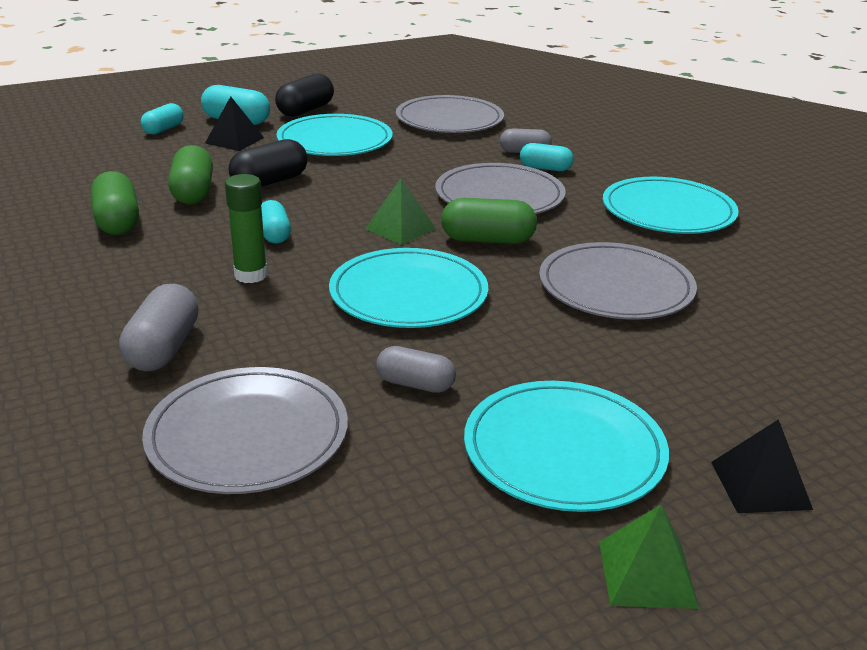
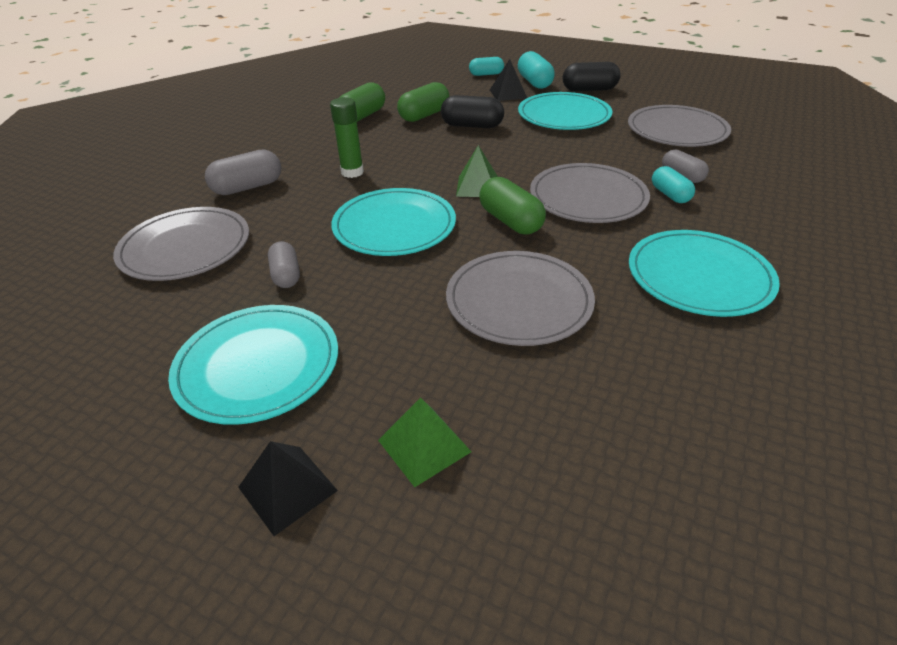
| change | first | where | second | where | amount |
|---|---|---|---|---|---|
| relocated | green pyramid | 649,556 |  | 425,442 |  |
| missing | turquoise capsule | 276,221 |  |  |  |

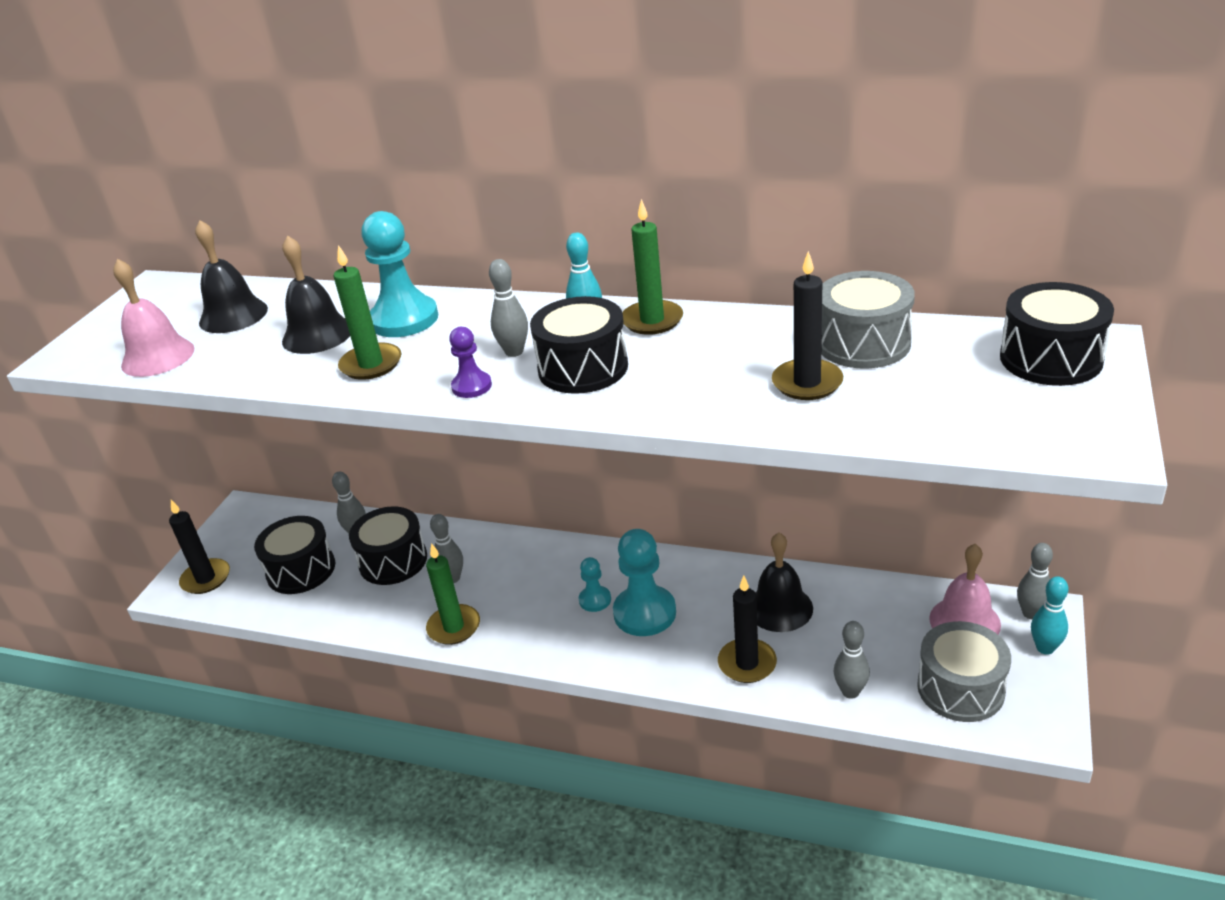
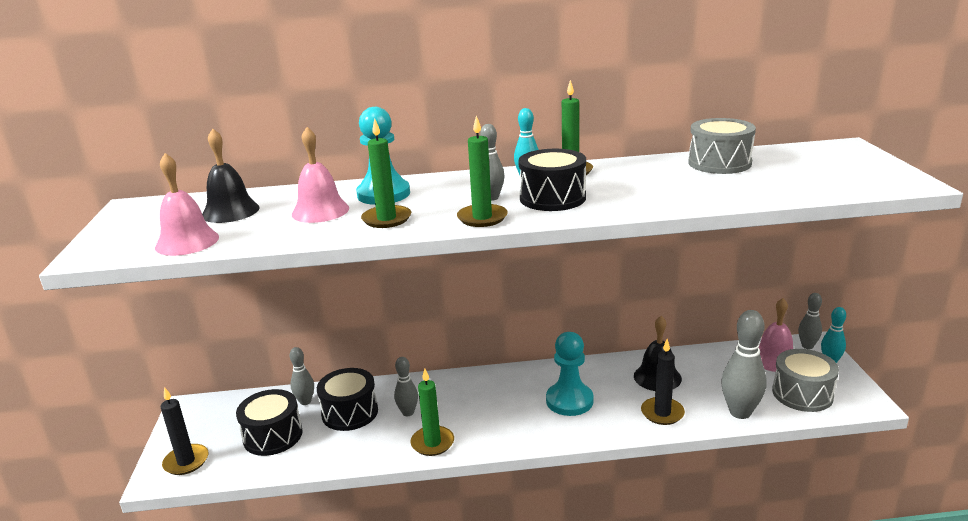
| change | first | where | second | where | amount |
|---|---|---|---|---|---|
| colour | black bell | 316,294 | pink bell | 320,175 |  |
| exchanged | purple pawn | 470,362 | green candle | 482,171 |  |
| size | grey bowling pin | 852,660 |  | 744,364 | x1.71 |
| missing | turquoise pawn | 595,584 |  |  |  |
| missing | black candle | 807,325 |  |  |  |
| missing | black drum | 1057,334 |  |  |  |

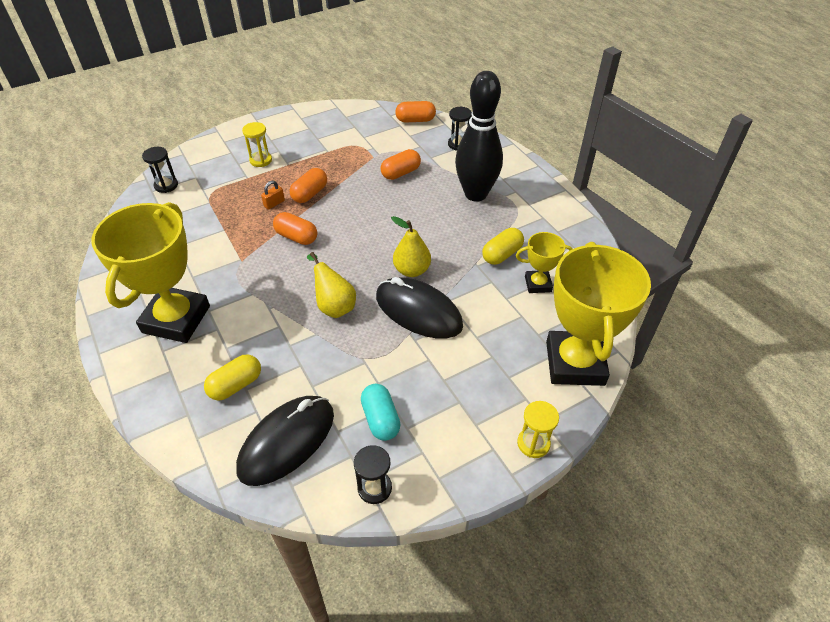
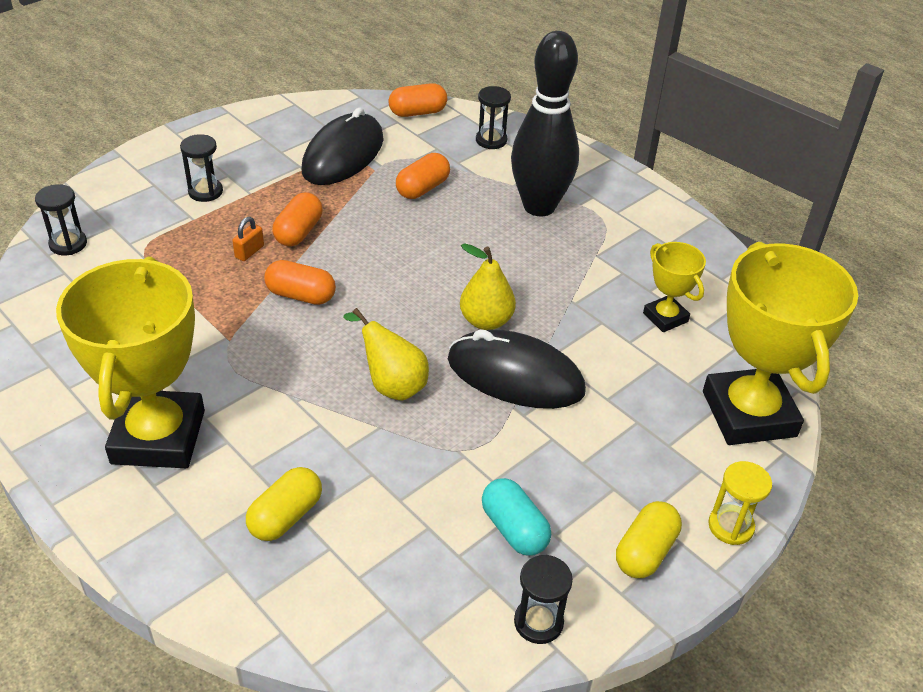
| change | first | where | second | where | amount |
|---|---|---|---|---|---|
| colour | yellow hourglass | 257,144 | black hourglass | 201,168 |  |
| relocated | black mouse | 285,441 |  | 343,146 |  |
| relocated | yellow capsule | 503,246 |  | 649,539 |  |
| spun | yellow trophy | 544,262 |  | 674,287 | 75 degrees clockwise |

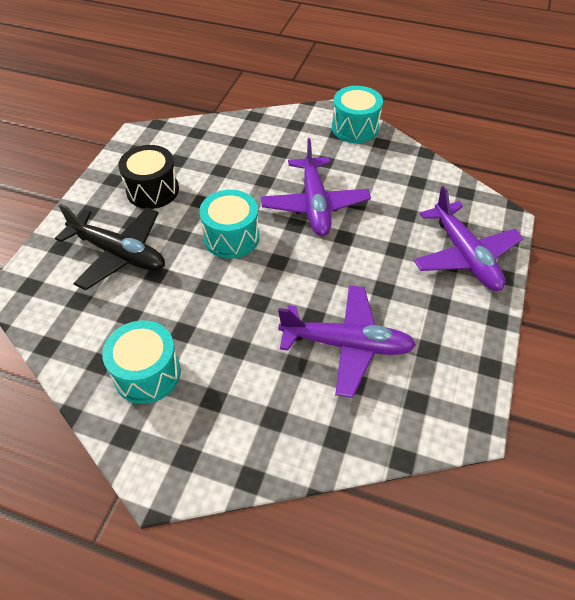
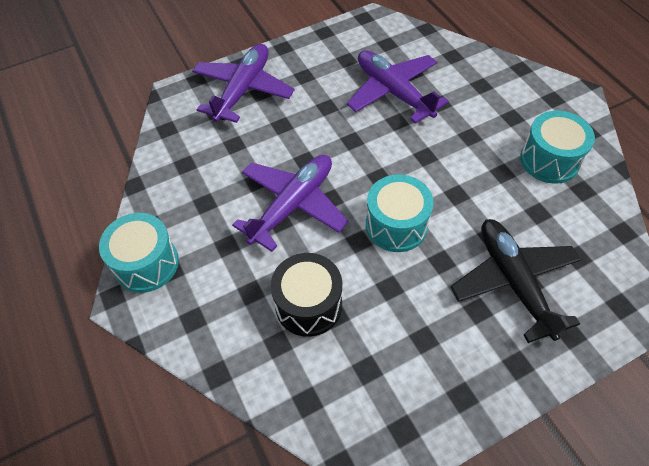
| change | first | where | second | where | amount |
|---|---|---|---|---|---|
| relocated | black drum | 148,177 |  | 306,295 |  |

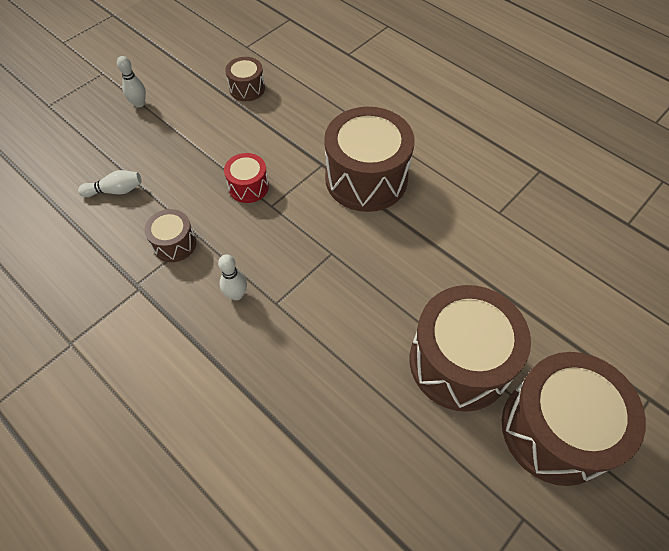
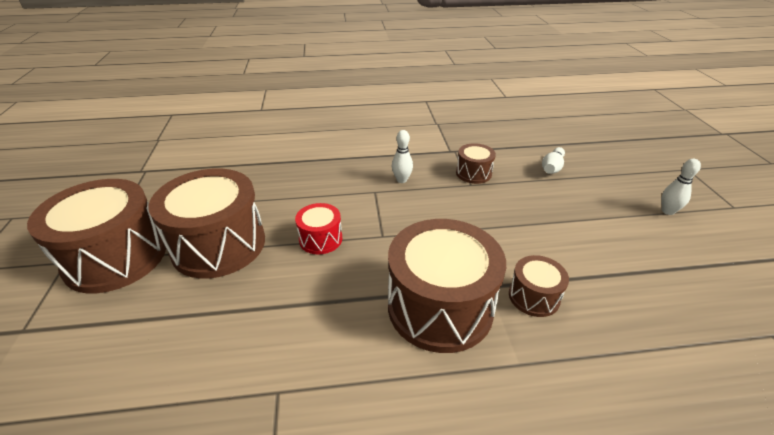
| change | first | where | second | where | amount |
|---|---|---|---|---|---|
| relocated | red drum | 246,178 |  | 318,229 |  |
| relocated | brown drum | 245,79 |  | 539,286 |  |

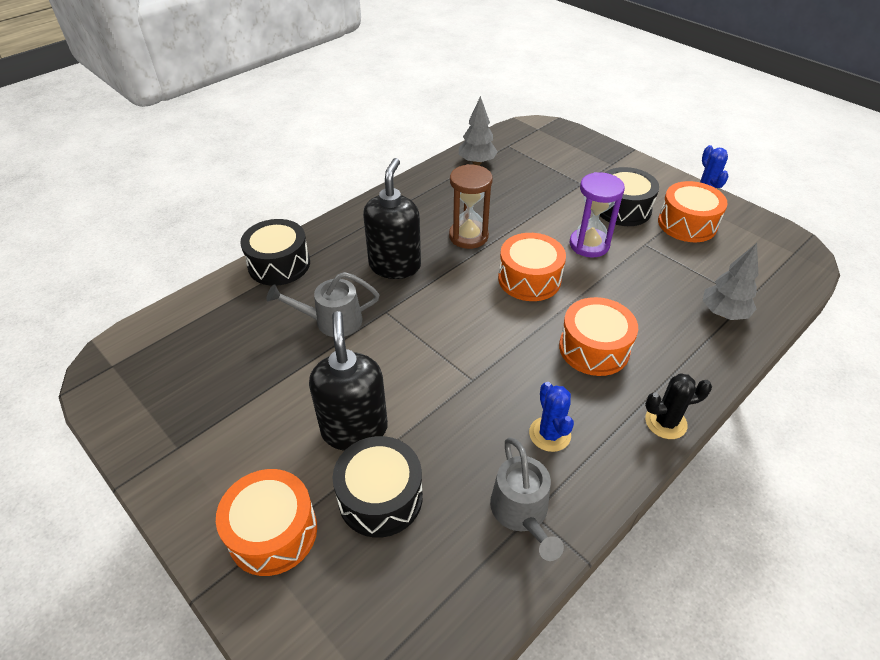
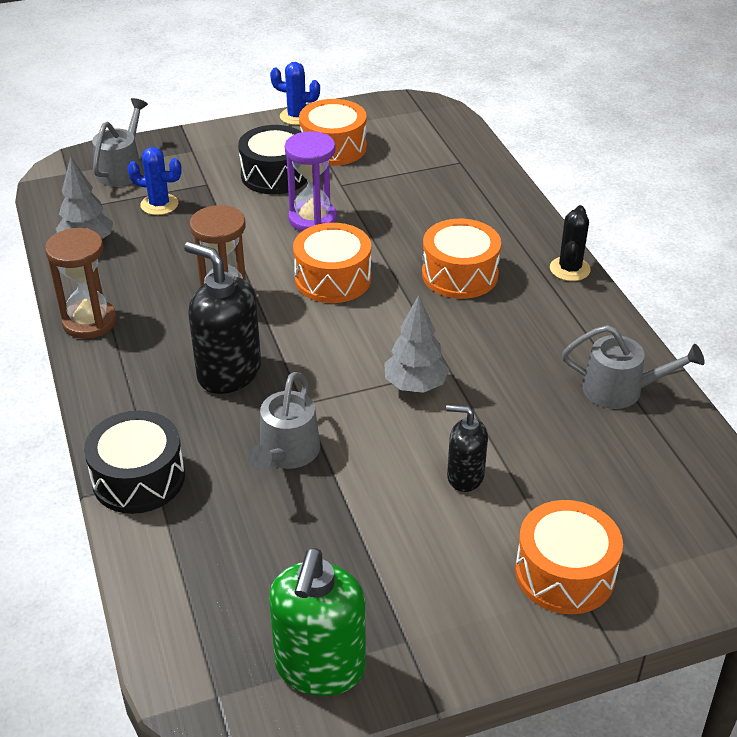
| change | first | where | second | where | amount |
|---|---|---|---|---|---|
| appeared |  |  | brown hourglass | 81,283 |  |
| appeared |  |  | grey watering can | 120,142 |  |
| relocated | blue cactus | 551,417 |  | 154,181 |  |
| appeared |  |  | green soap dispenser | 317,622 |  |
| relocated | grey tree | 730,281 |  | 416,344 |  |
| size | black soap dispenser | 348,381 |  | 467,448 | x0.58 |
| missing | black drum | 378,487 |  |  |  |

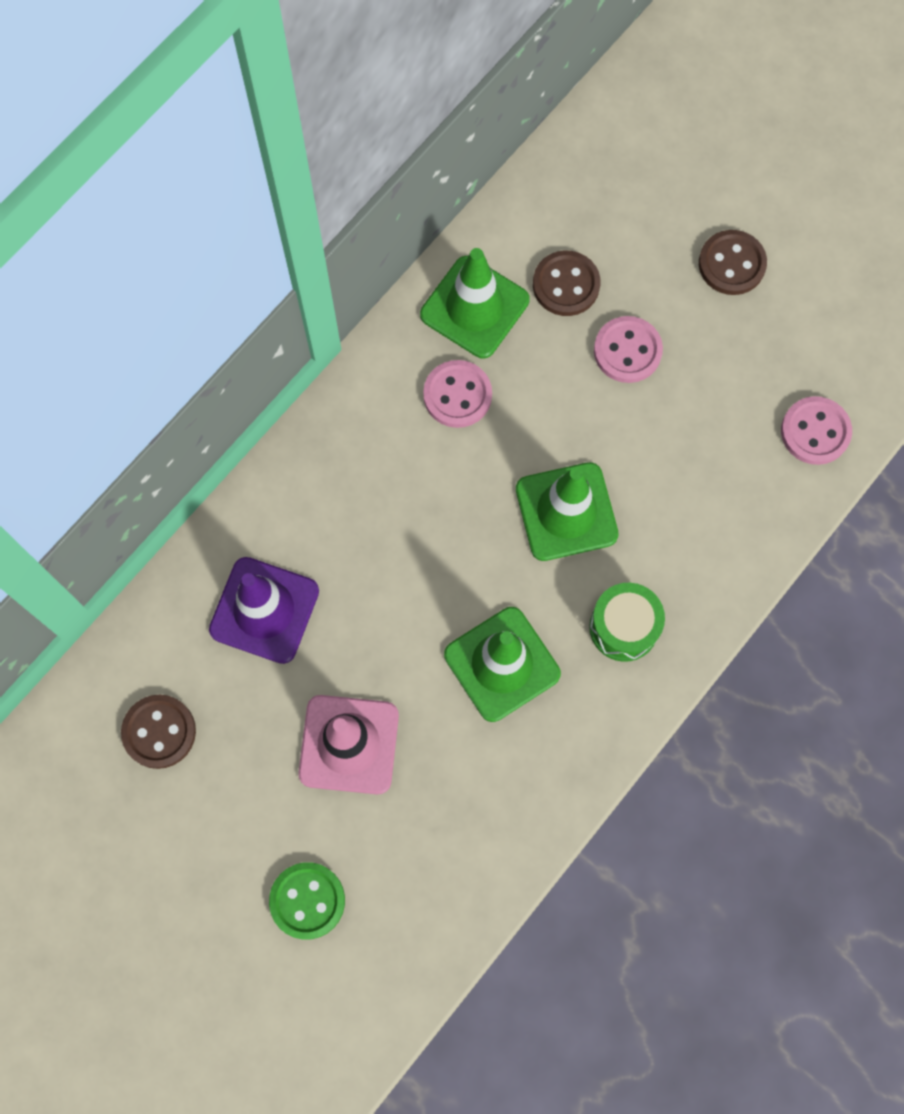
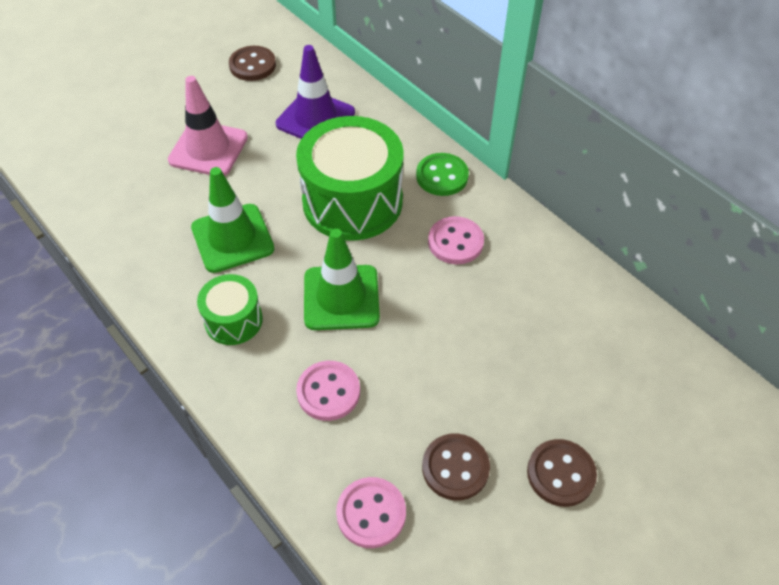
| change | first | where | second | where | amount |
|---|---|---|---|---|---|
| appeared |  |  | green drum | 350,178 |  |
| relocated | pink button | 628,349 |  | 328,391 |  |
| relocated | green button | 307,901 |  | 442,174 |  |
| relocated | brown button | 566,283 |  | 456,467 |  |
| missing | green traffic cone | 474,303 |  |  |  |

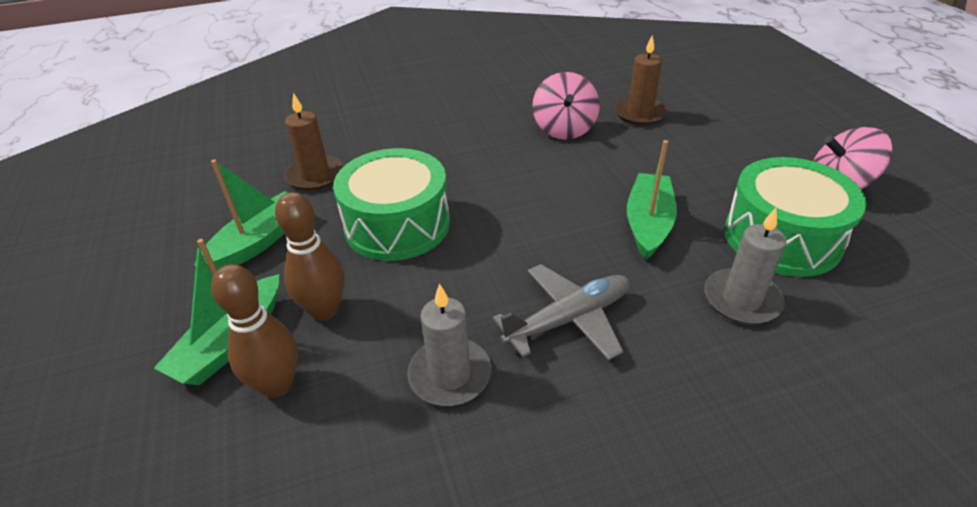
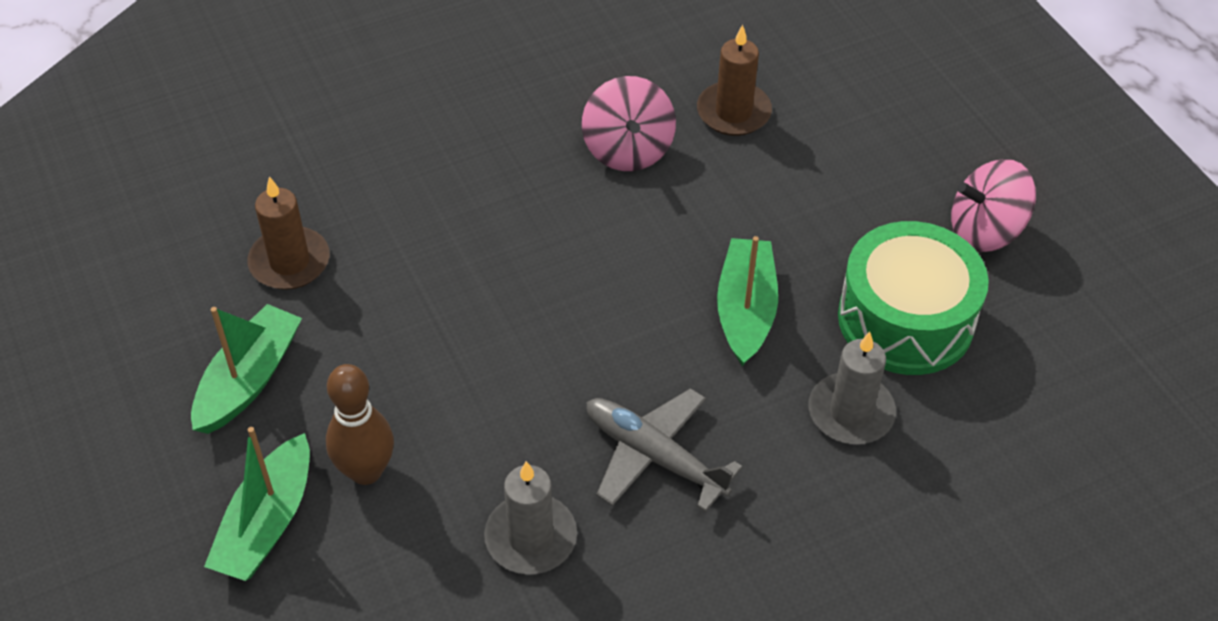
| change | first | where | second | where | amount |
|---|---|---|---|---|---|
| spun | grey plane | 561,312 |  | 665,450 | 105 degrees counterclockwise |
| missing | brown bowling pin | 254,331 |  |  |  |
| missing | green drum | 391,204 |  |  |  |

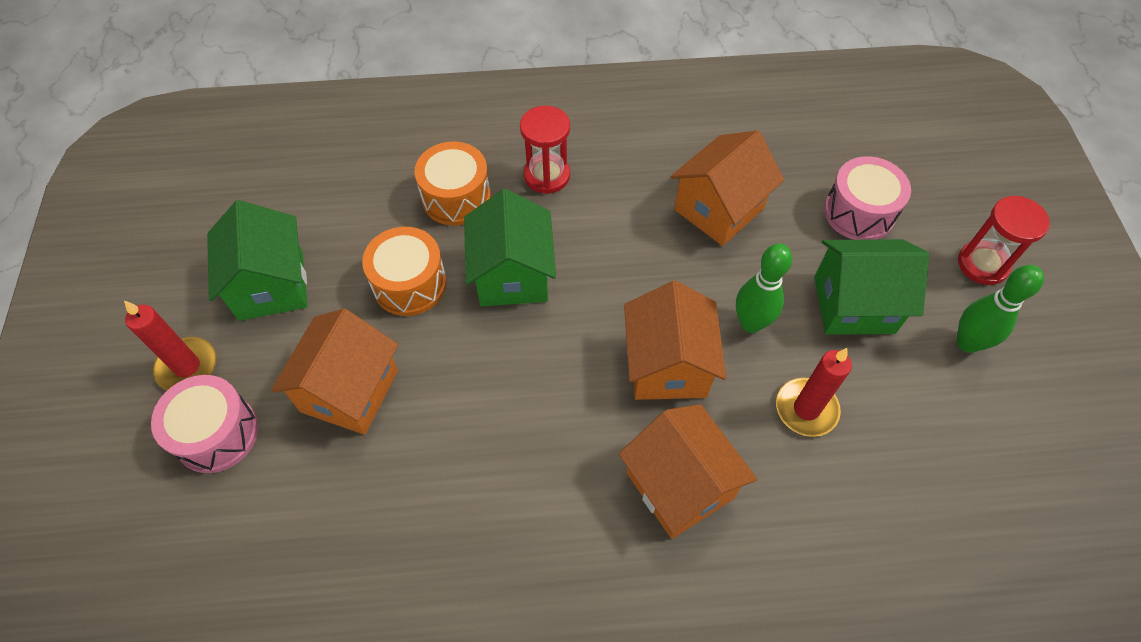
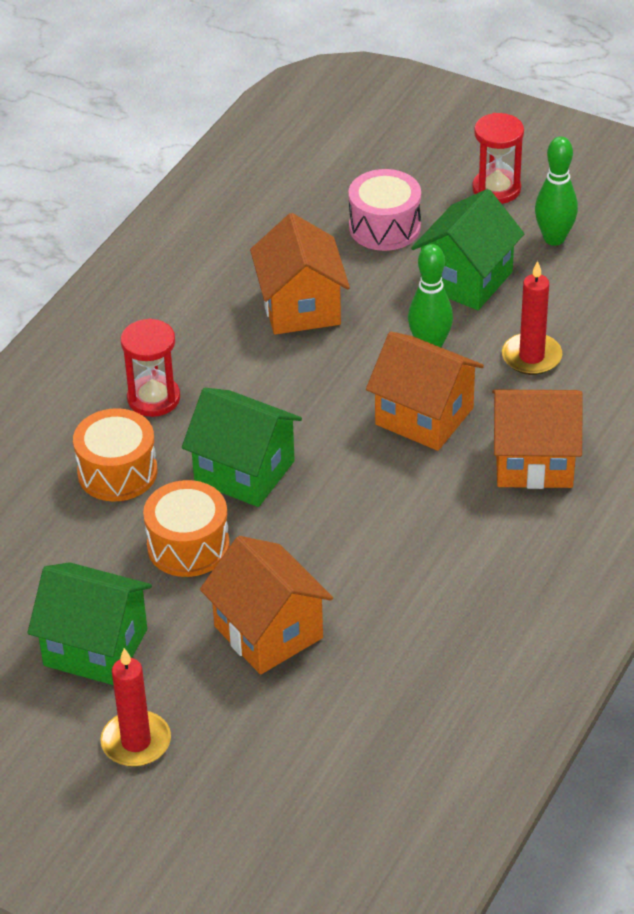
| change | first | where | second | where | amount |
|---|---|---|---|---|---|
| missing | pink drum | 204,424 |  |  |  |

